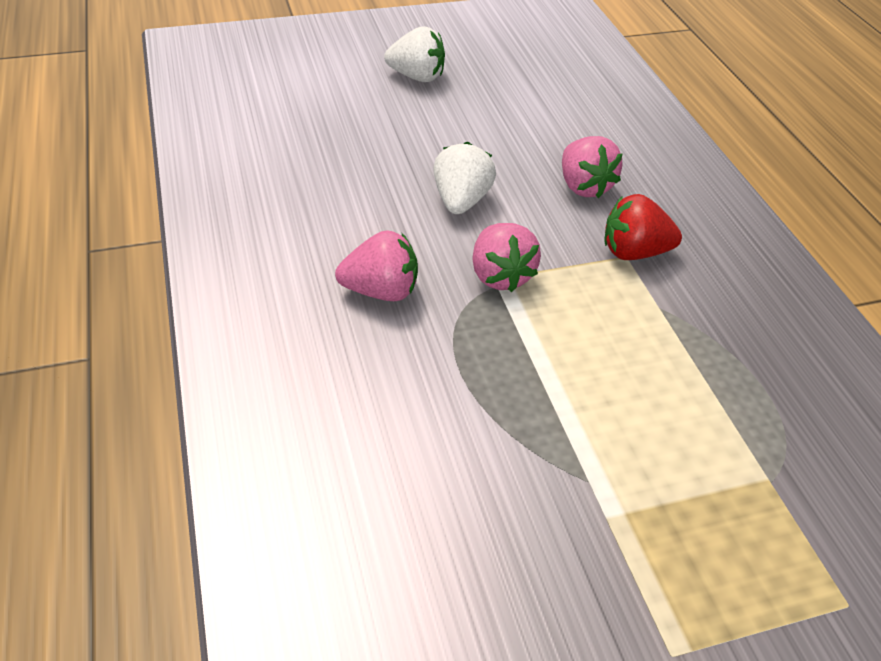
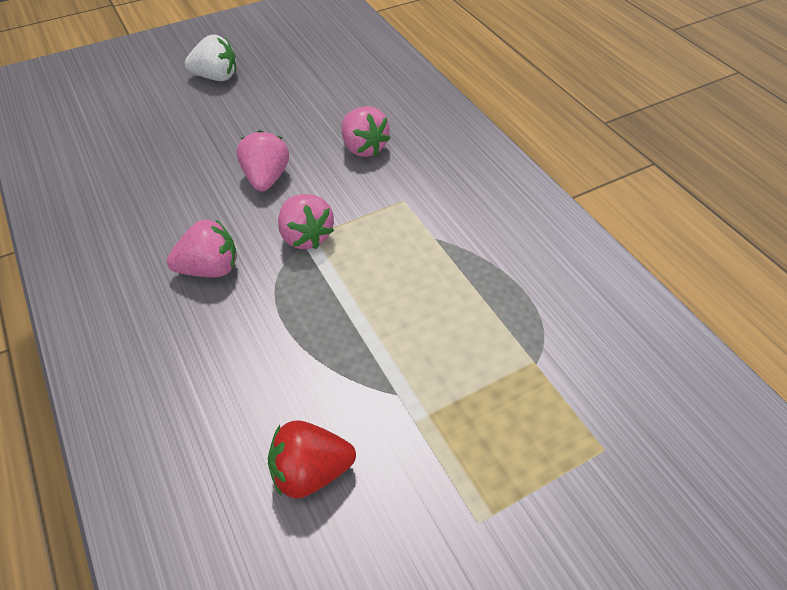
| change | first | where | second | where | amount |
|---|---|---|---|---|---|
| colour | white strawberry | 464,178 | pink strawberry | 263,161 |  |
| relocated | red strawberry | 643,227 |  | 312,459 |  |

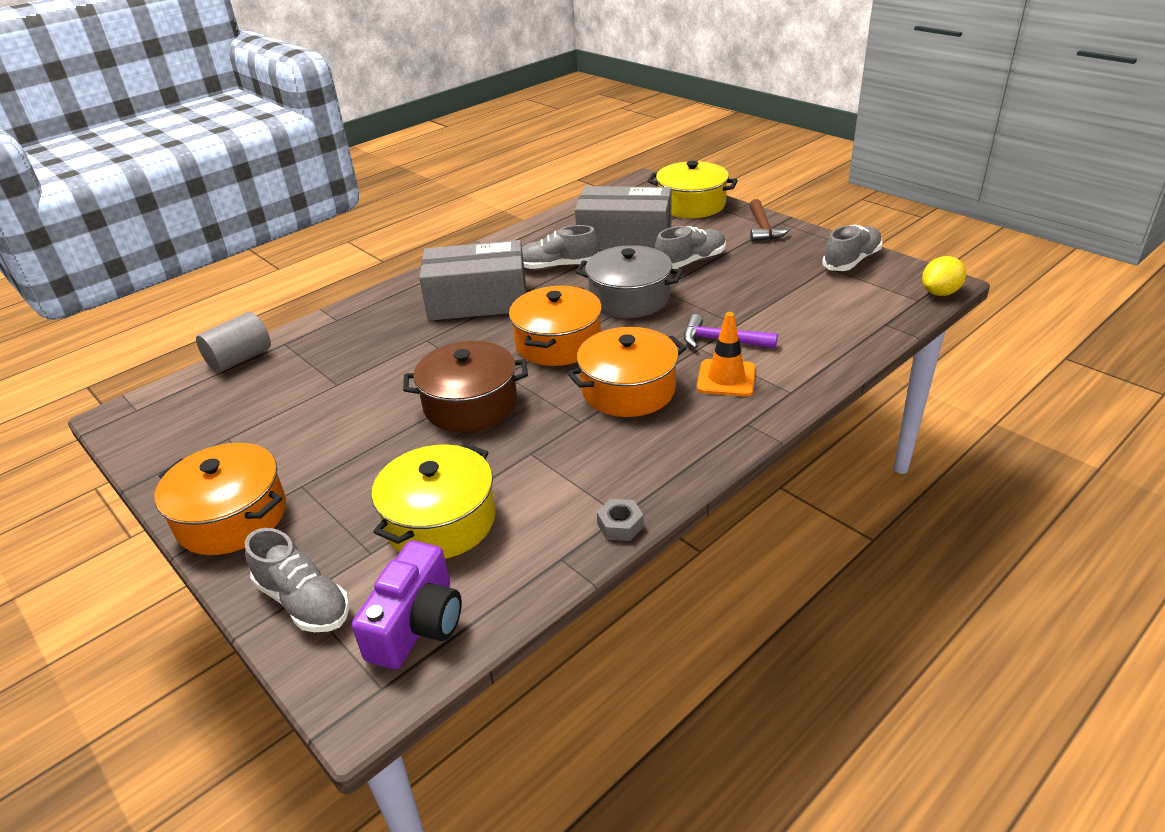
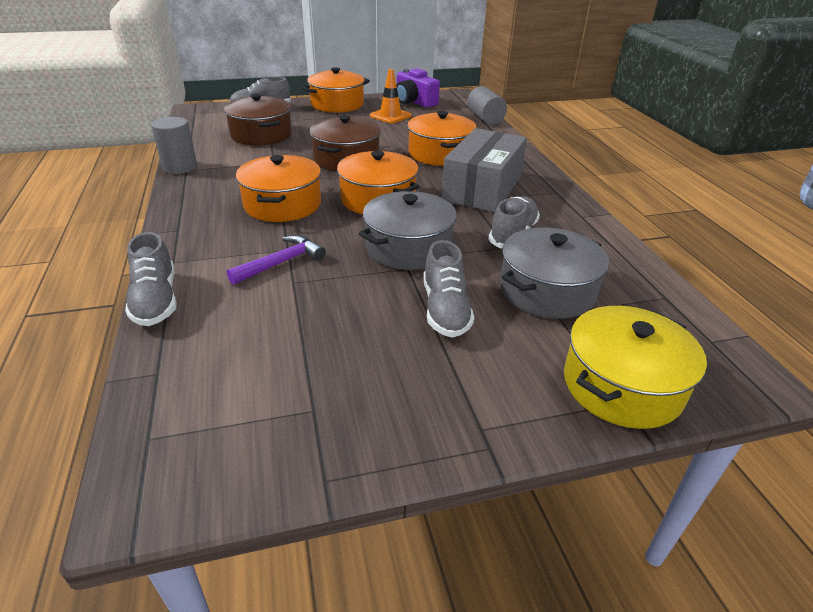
| change | first | where | second | where | amount |
|---|---|---|---|---|---|
| relocated | grey shoe | 852,248 |  | 151,279 |  |
| exchanged | grey nut | 620,520 | grey cylinder | 174,145 |  |
| colour | yellow pot | 434,501 | brown pot | 258,119 |  |
| relocated | orange traffic cone | 726,354 |  | 391,96 |  |
| relocated | purple camera | 407,604 |  | 418,88 |  |
| appeared |  |  | orange pot | 441,138 |  |
| exchanged | grey box | 623,218 | grey pot | 554,273 |  |
| missing | brown hammer | 770,220 |  |  |  |
| missing | yellow lemon | 944,276 |  |  |  |

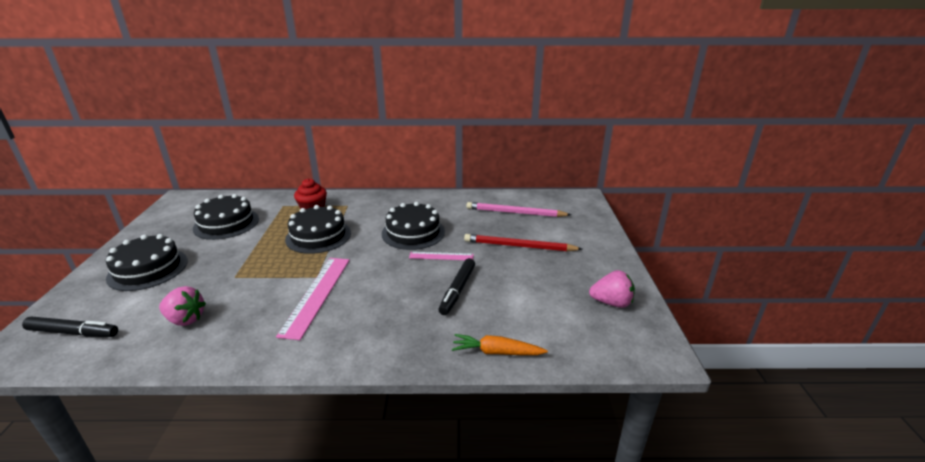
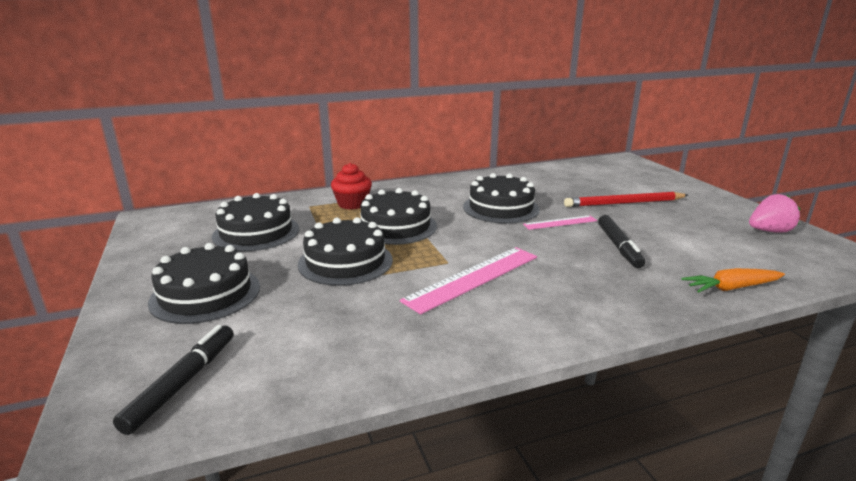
| change | first | where | second | where | amount |
|---|---|---|---|---|---|
| spun | black marker | 70,327 |  | 173,380 | 60 degrees counterclockwise |
| appeared |  |  | black cake | 345,251 |  |
| spun | pink ruler | 313,299 |  | 468,280 | 60 degrees clockwise |
| missing | pink strawberry | 182,306 |  |  |  |
| missing | pink pencil | 518,209 |  |  |  |

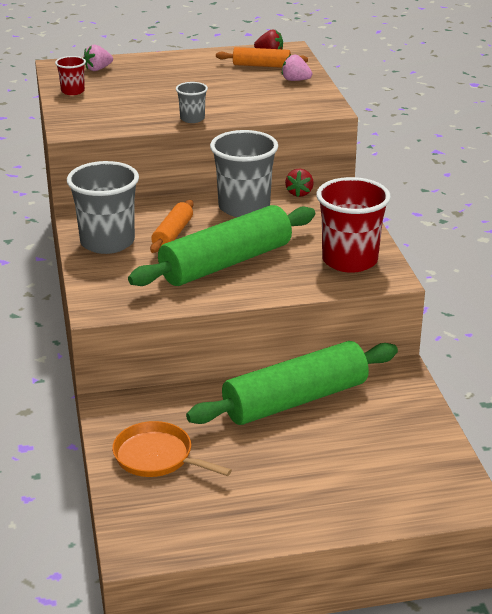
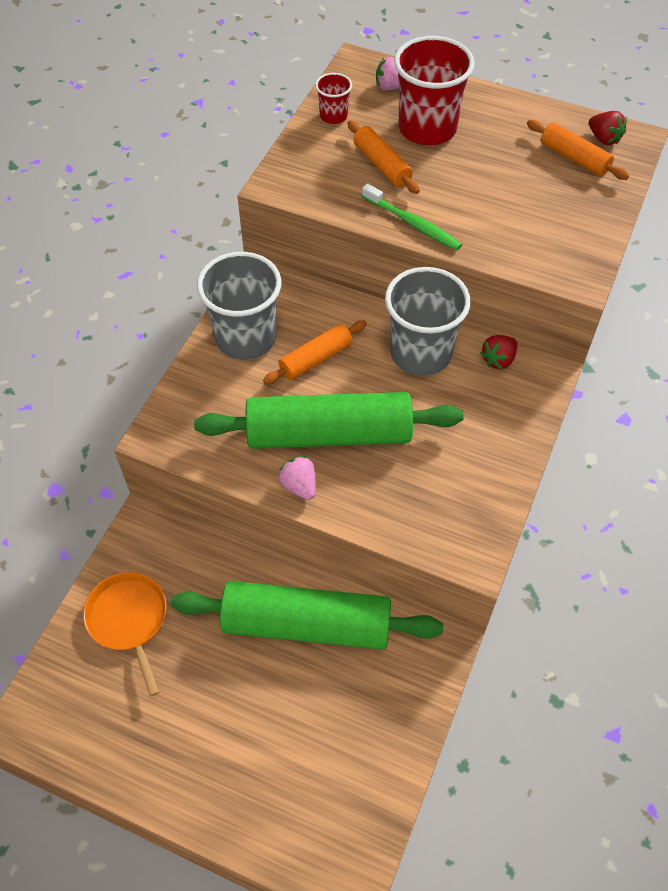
| change | first | where | second | where | amount |
|---|---|---|---|---|---|
| relocated | pink strawberry | 297,67 |  | 297,478 |  |
| appeared |  |  | orange rolling pin | 384,157 |  |
| exchanged | grey cup | 192,102 | green toothbrush | 412,217 |  |
| relocated | red cup | 353,225 |  | 434,90 |  |

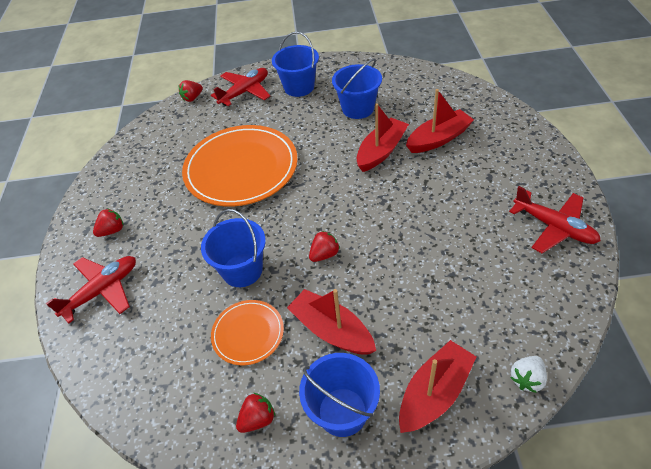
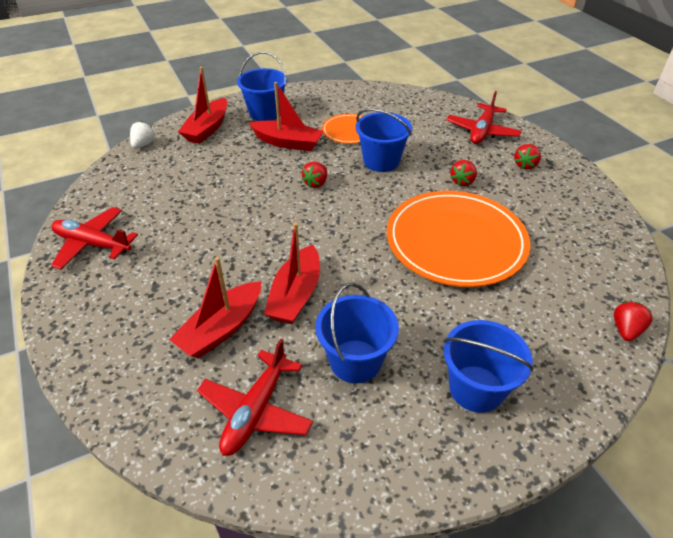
| change | first | where | second | where | amount |
|---|---|---|---|---|---|
| relocated | red plane | 240,87 |  | 255,397 |  |
| relocated | red strawberry | 255,413 |  | 463,173 |  |

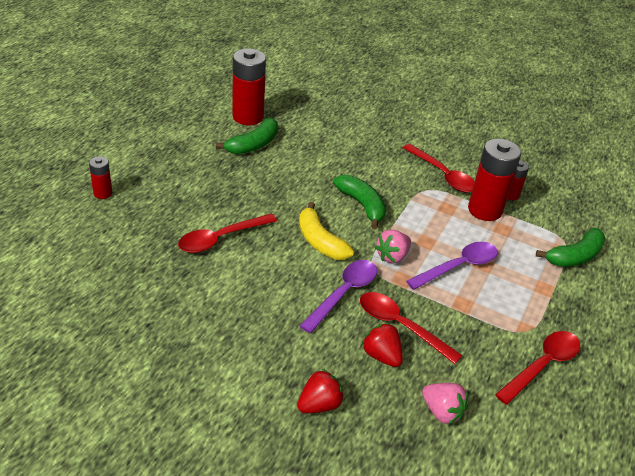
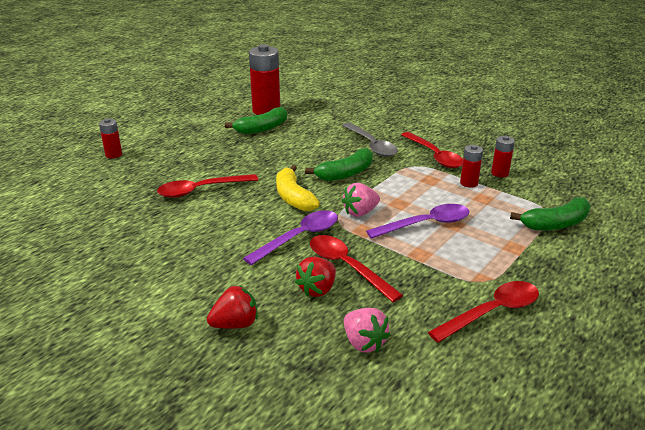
| change | first | where | second | where | amount |
|---|---|---|---|---|---|
| spun | red strawberry | 382,345 |  | 315,277 | 120 degrees counterclockwise |
| spun | green banana | 359,202 |  | 339,164 | 75 degrees clockwise |
| appeared |  |  | grey spoon | 370,139 |  |
| size | red battery | 494,179 |  | 471,166 | x0.51 |

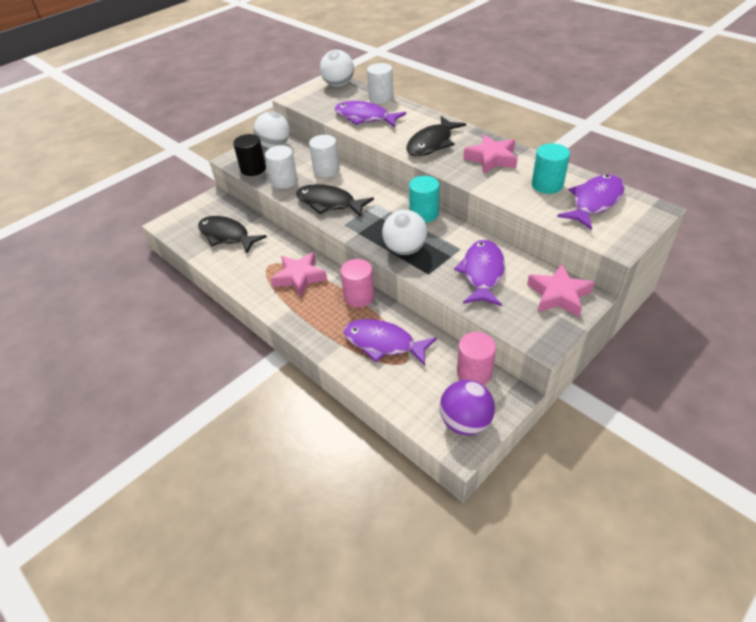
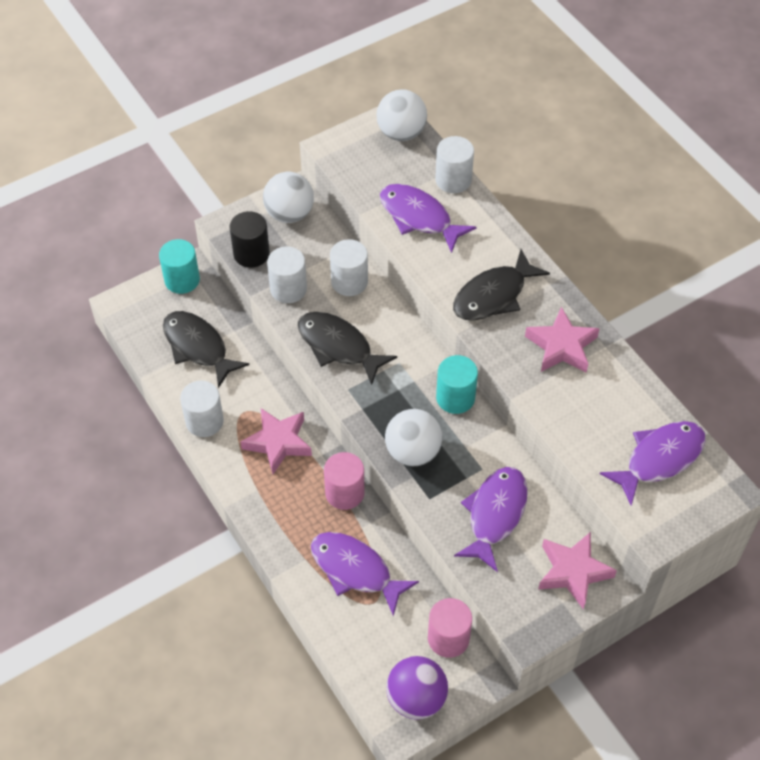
| change | first | where | second | where | amount |
|---|---|---|---|---|---|
| relocated | turquoise cylinder | 551,168 |  | 179,266 |  |
| appeared |  |  | white cylinder | 202,409 |  |

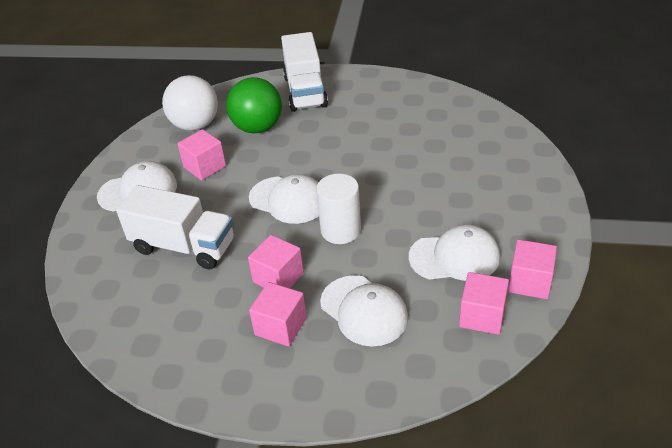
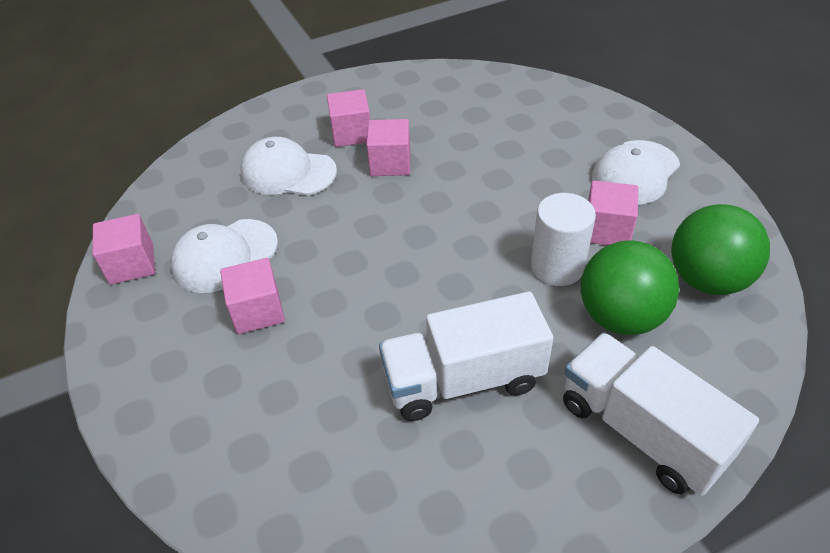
| change | first | where | second | where | amount |
|---|---|---|---|---|---|
| relocated | pink cube | 484,303 |  | 252,296 |  |
| relocated | white truck | 175,227 |  | 466,356 |  |
| relocated | white cylinder | 338,209 |  | 563,239 |  |
| colour | white ball | 190,103 | green ball | 720,249 |  |
| missing | white cap | 284,199 |  |  |  |

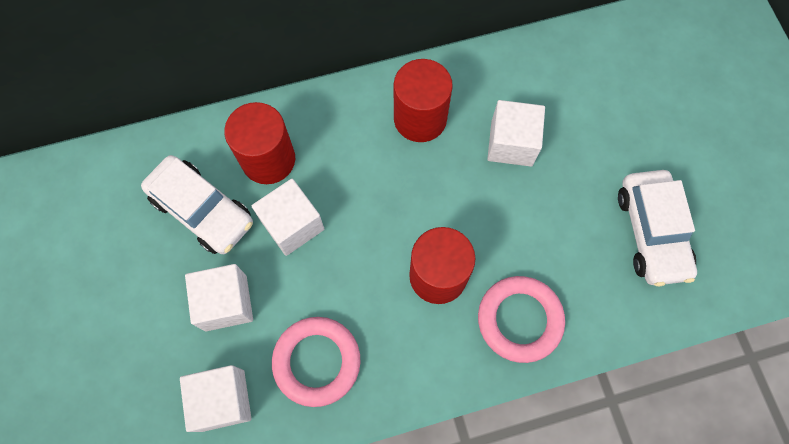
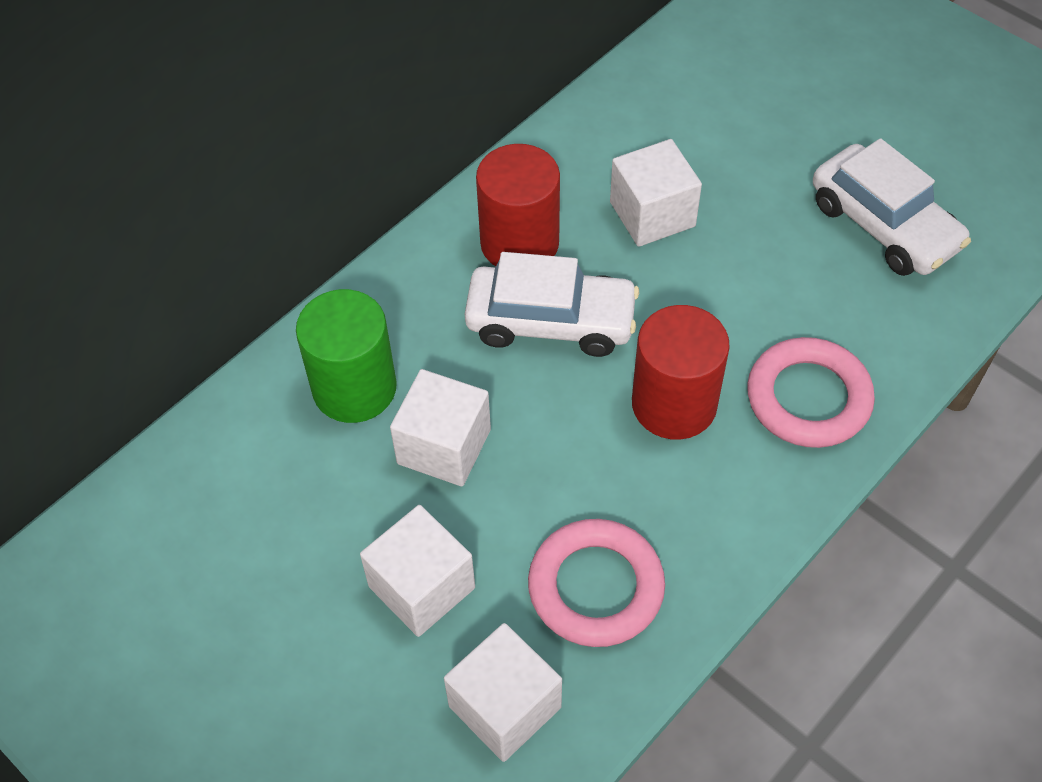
| change | first | where | second | where | amount |
|---|---|---|---|---|---|
| colour | red cylinder | 259,143 | green cylinder | 346,356 |  |
| relocated | white car | 197,204 |  | 552,304 |  |

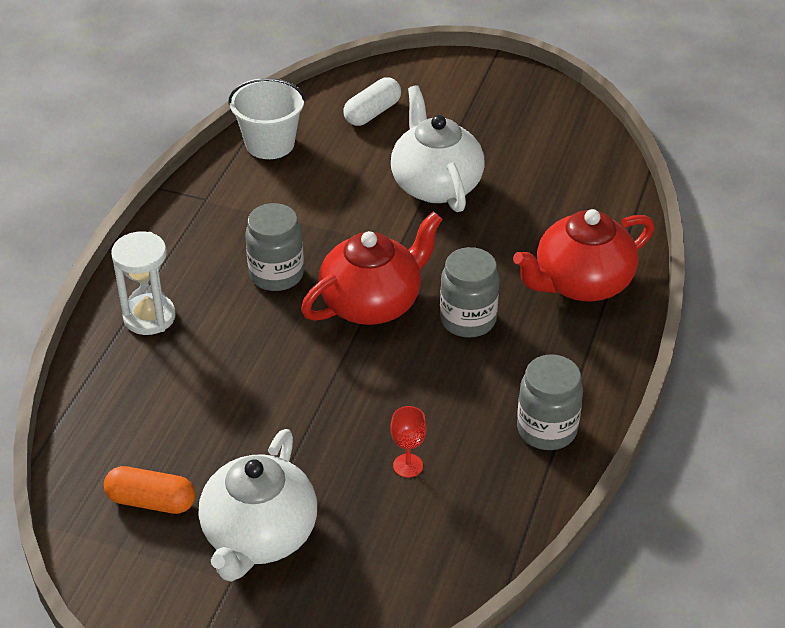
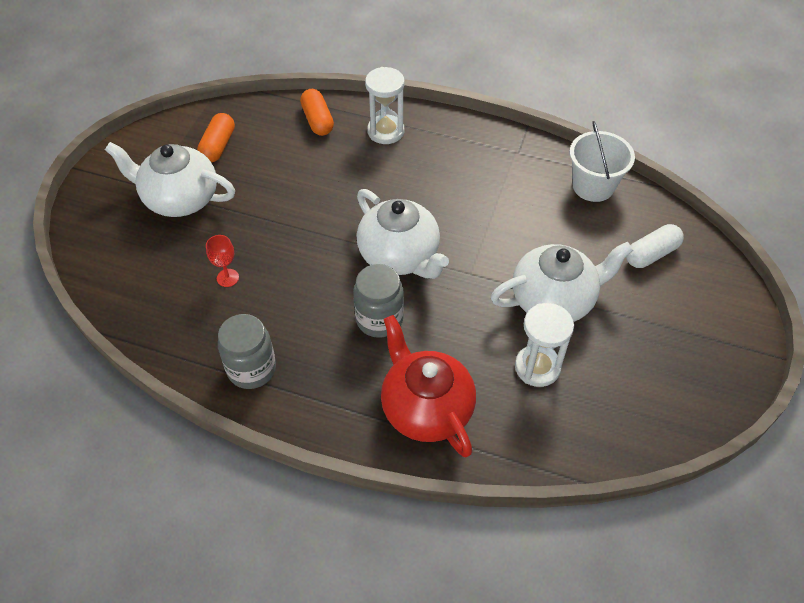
| change | first | where | second | where | amount |
|---|---|---|---|---|---|
| appeared |  |  | orange capsule | 317,112 |  |
| colour | red teapot | 372,268 | white teapot | 403,234 |  |
| appeared |  |  | white hourglass | 544,345 |  |
| spun | white capsule | 372,102 |  | 655,246 | 75 degrees counterclockwise |
| missing | grey jar | 274,247 |  |  |  |

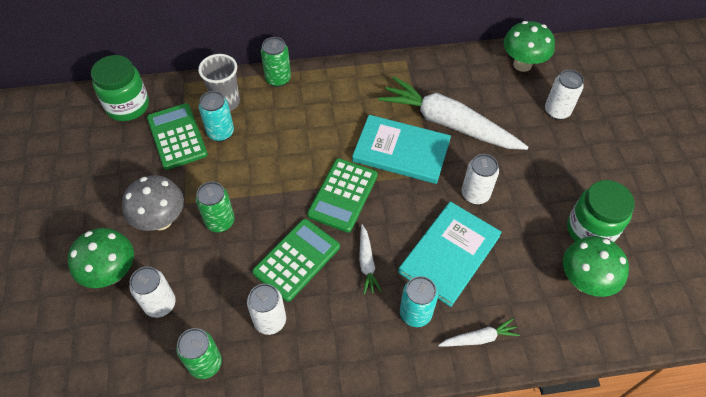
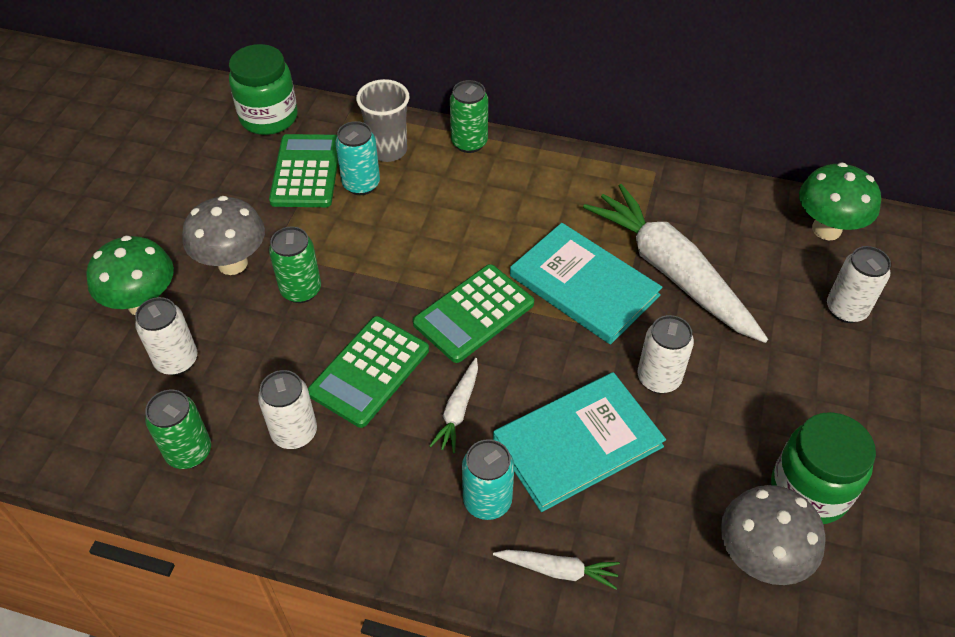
| change | first | where | second | where | amount |
|---|---|---|---|---|---|
| spun | green calculator | 296,260 |  | 368,372 | 150 degrees clockwise |
| colour | green mushroom | 596,266 | grey mushroom | 773,535 |  |

